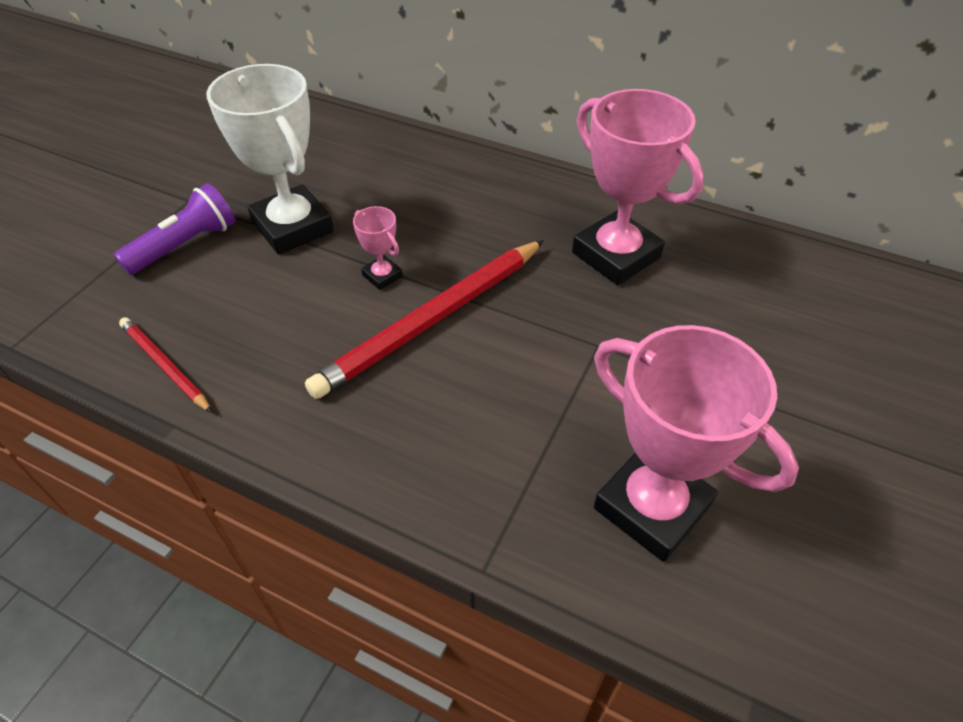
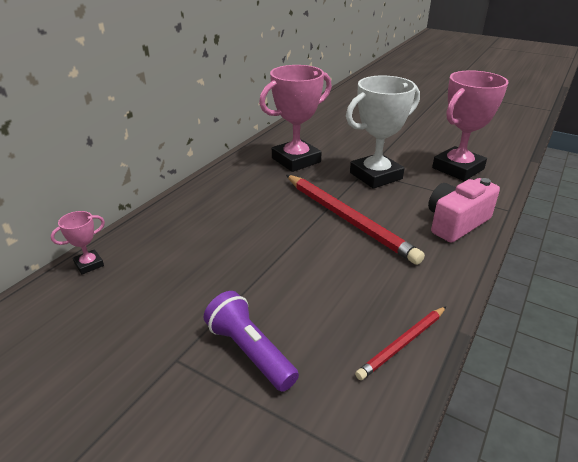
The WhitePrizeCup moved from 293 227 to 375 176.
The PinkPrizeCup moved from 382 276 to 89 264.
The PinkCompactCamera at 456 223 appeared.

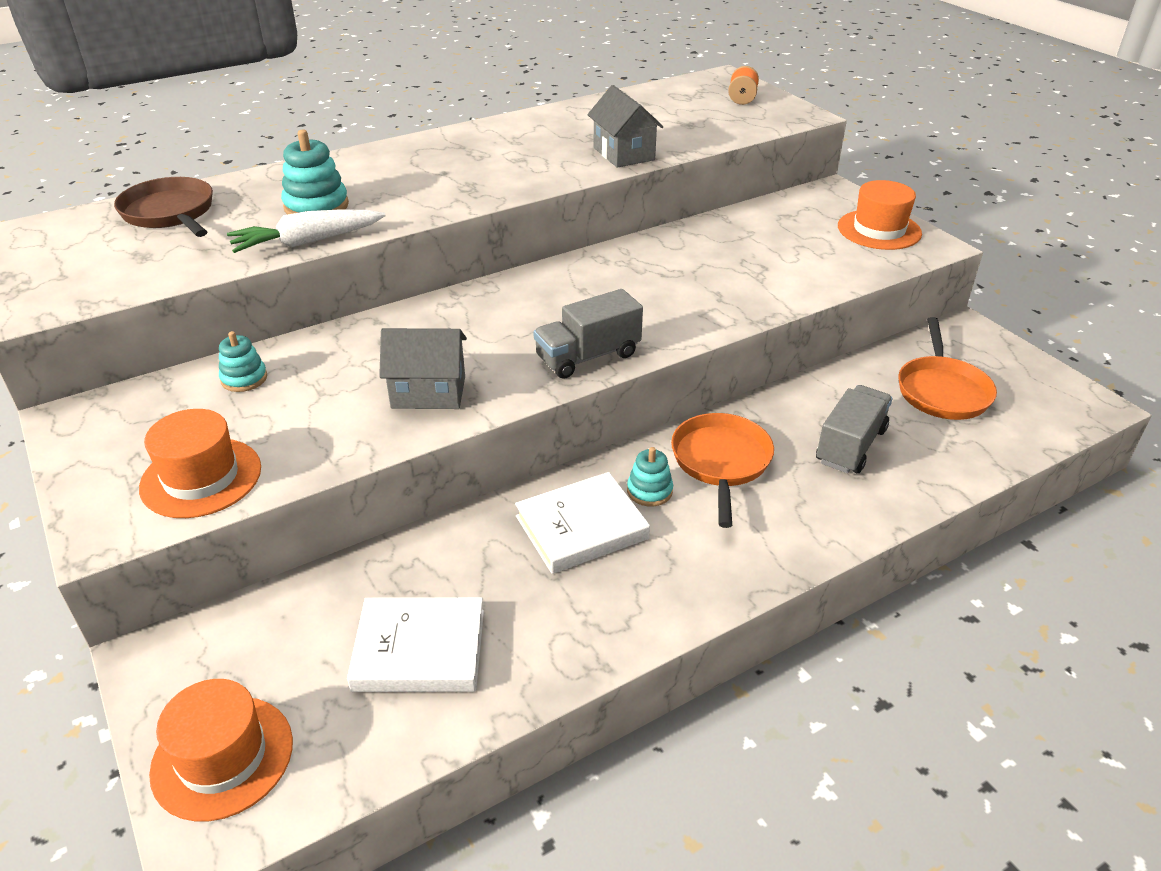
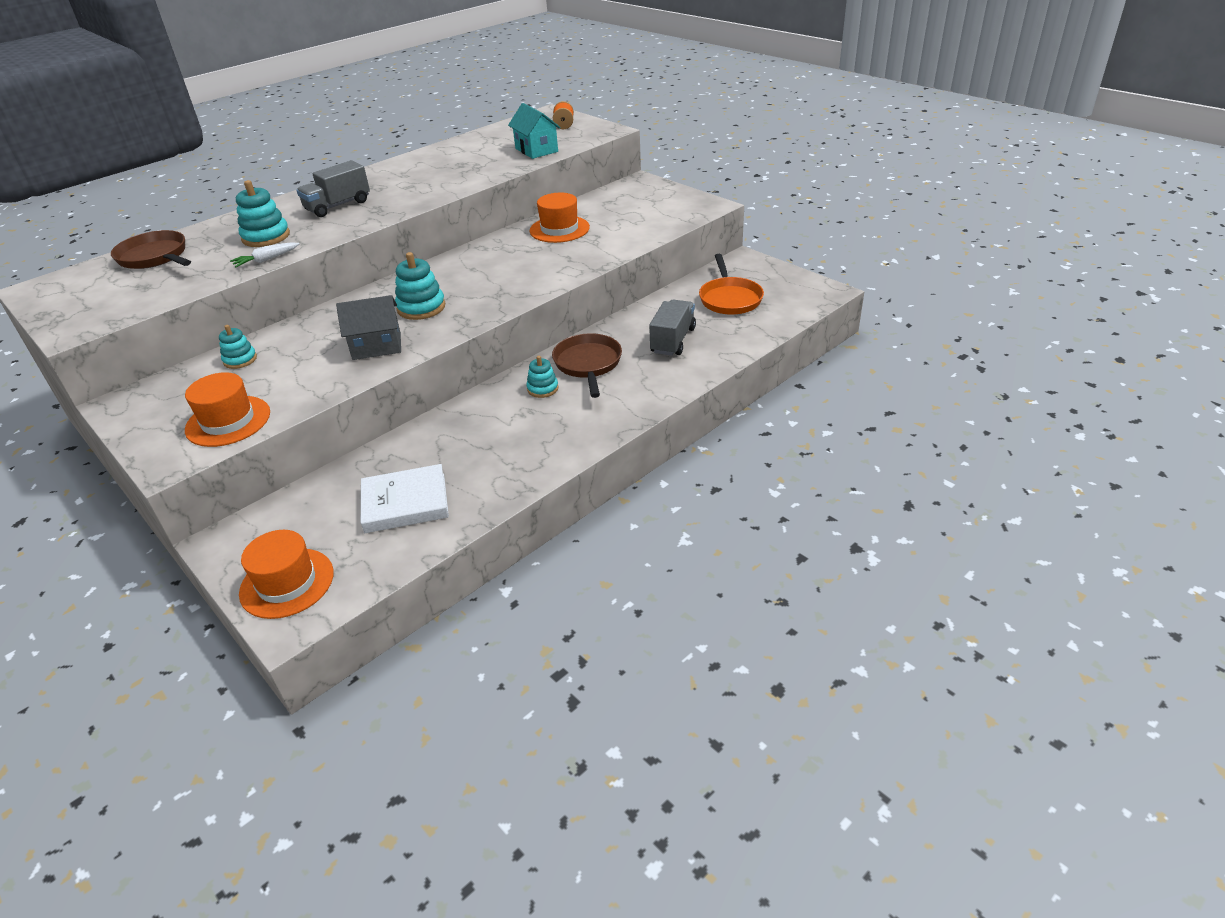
The WhiteCarrot at 307 242 changed to 0.61 times the size.
The WhiteBook at 581 527 disappeared.
The GreyLorry moved from 588 356 to 338 206.
The GreyCottage at 623 154 disappeared.
The OrangeColouredPan at 721 462 became the RussetPan at 588 364.
The OrangeColouredTallHat moved from 879 230 to 559 229.
The TurquoiseRingStacker at 421 307 appeared.
The TurquoiseCottage at 536 150 appeared.

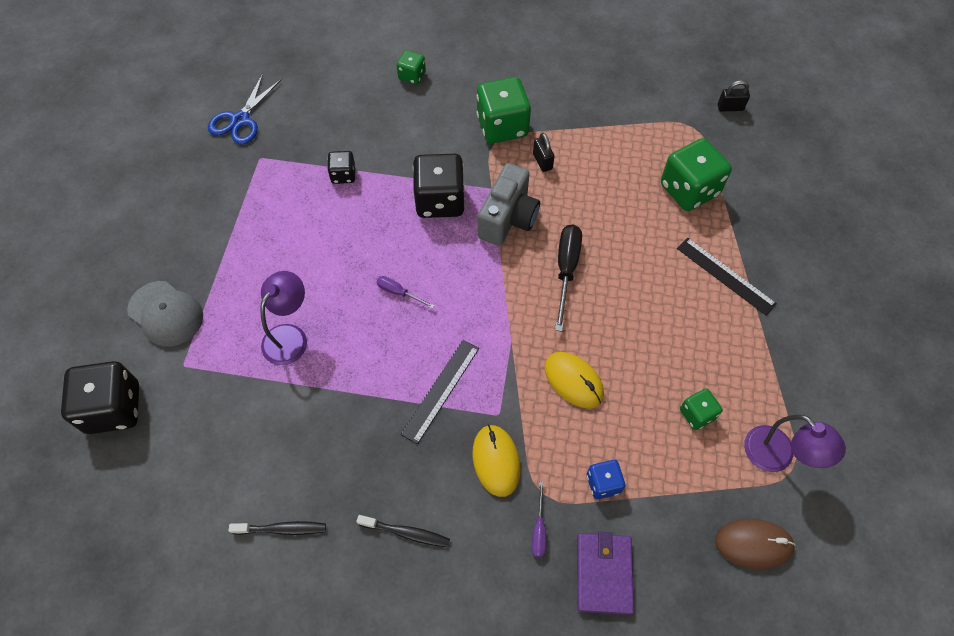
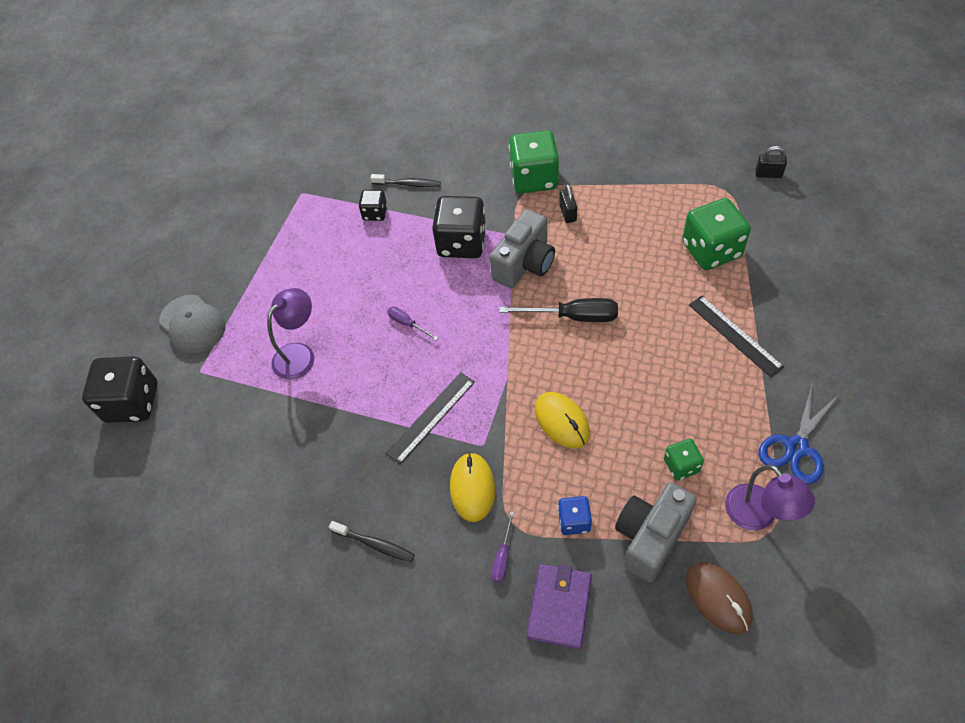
The RoyalBlueScissors moved from 240 120 to 796 447.
The BlackToothbrush moved from 282 529 to 408 184.
The EmeraldDice at 412 76 disappeared.
The BlackHandScrewdriver at 566 270 turned 75 degrees clockwise.
The RussetPcMouse at 753 544 turned 45 degrees clockwise.
The GreyCompactCamera at 650 537 appeared.

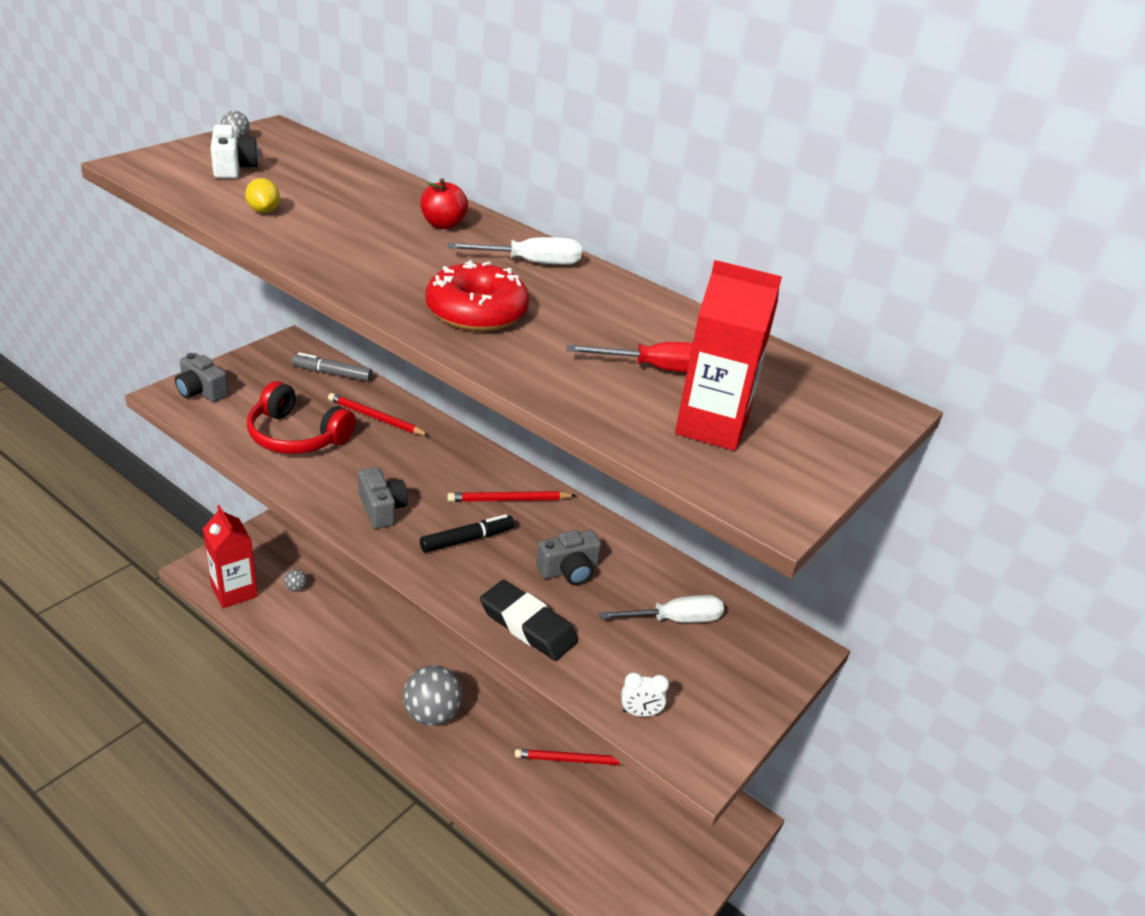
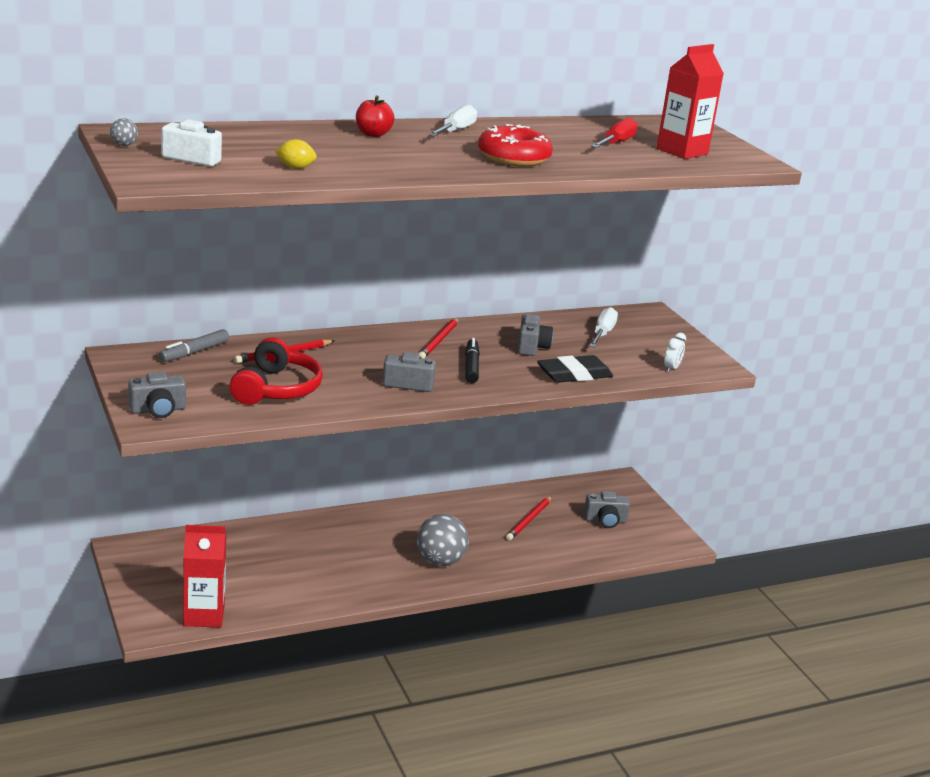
The RedHeadset at 297 436 turned 45 degrees counterclockwise.
The GreyBall at 296 588 disappeared.
The GreyCompactCamera at 605 520 appeared.

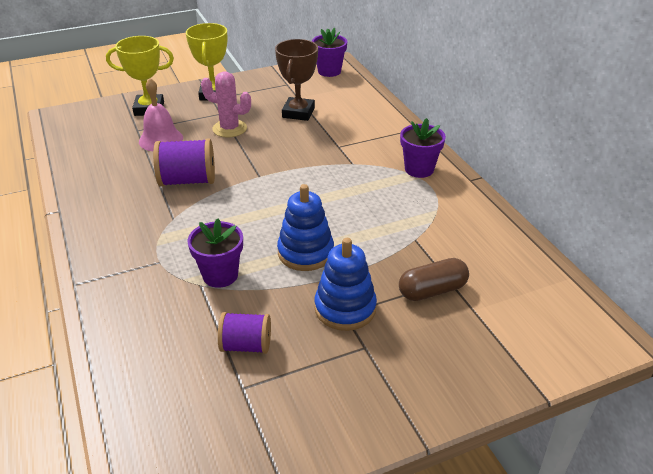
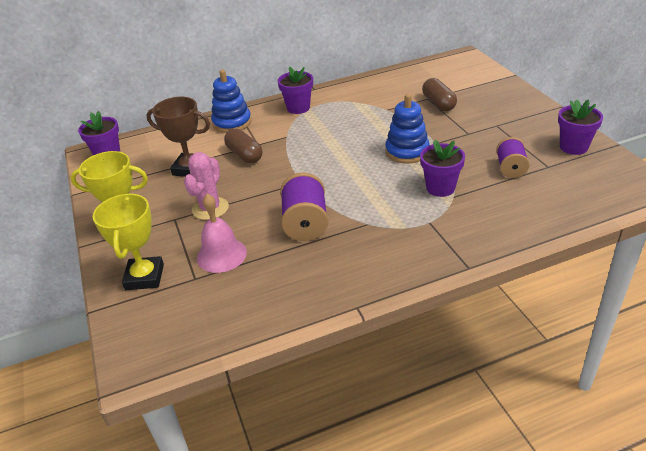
The RoyalBlueRingStacker moved from 345 308 to 232 123.
The RussetPillShape at 244 155 appeared.
The RoyalPurplePottedPlant at 573 147 appeared.

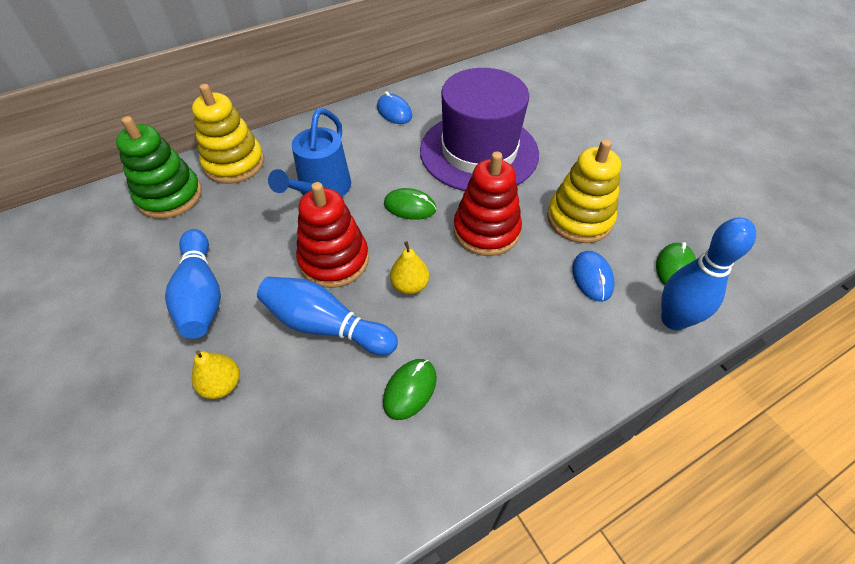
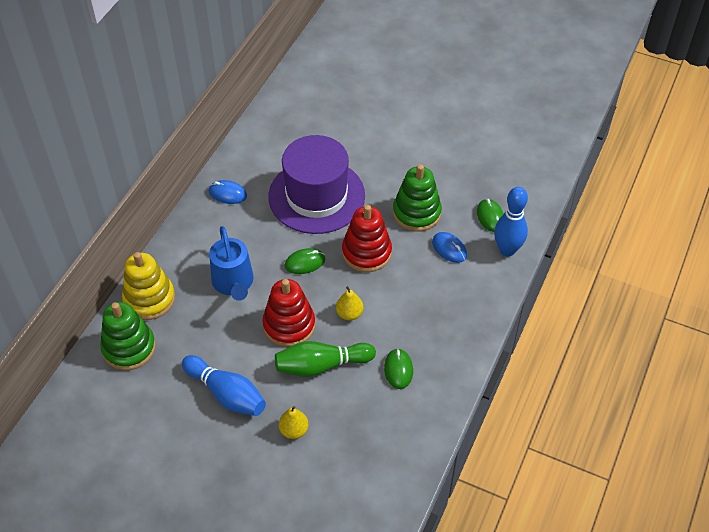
The RoyalBlueSkittle at 325 325 became the EmeraldSkittle at 321 365.
The BrightYellowRingStacker at 579 219 became the EmeraldRingStacker at 416 213.

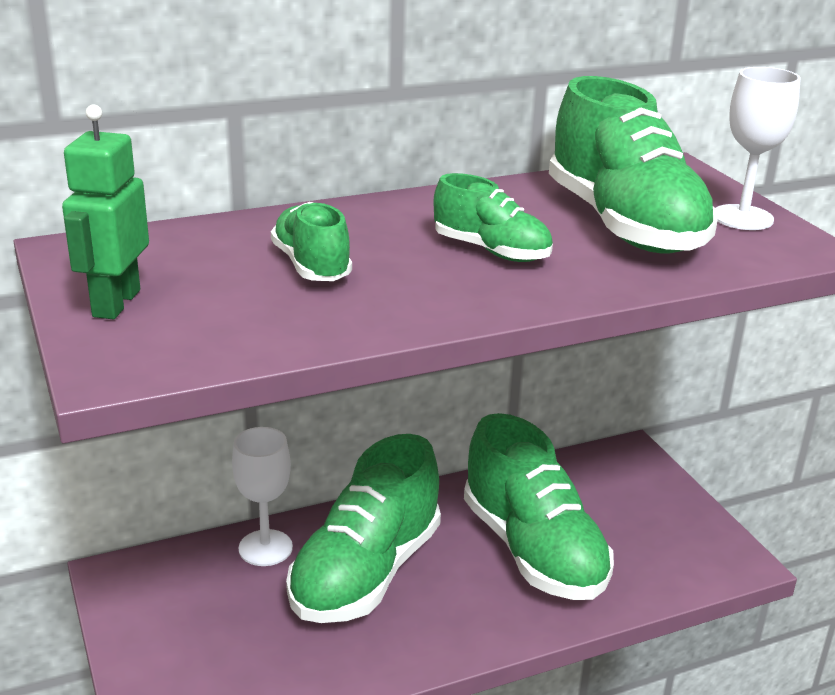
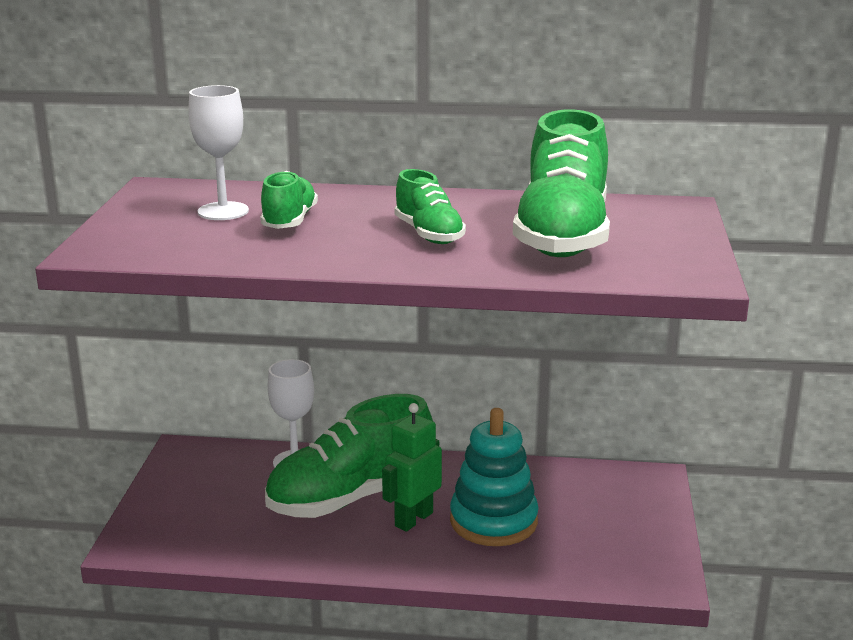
The EmeraldRobot moved from 115 303 to 413 519.
The EmeraldSneaker at 533 550 was replaced by the TurquoiseRingStacker at 493 521.
The WhiteWineGlass moved from 742 218 to 223 211.

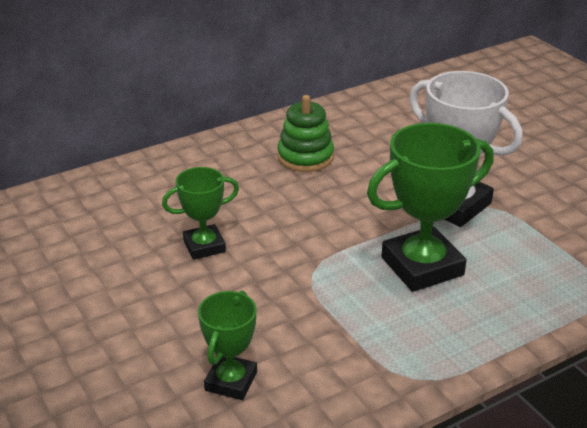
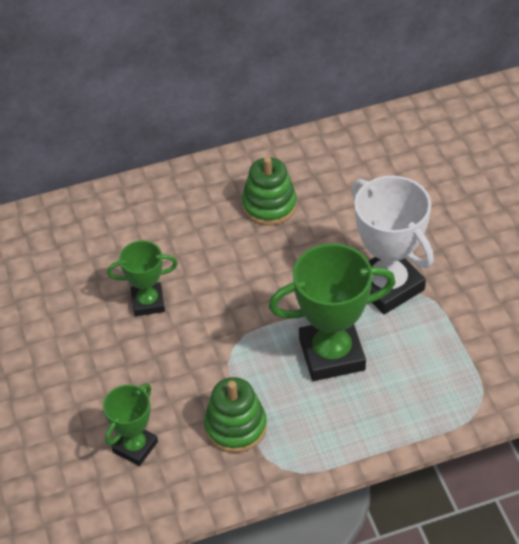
The EmeraldRingStacker at 235 426 appeared.

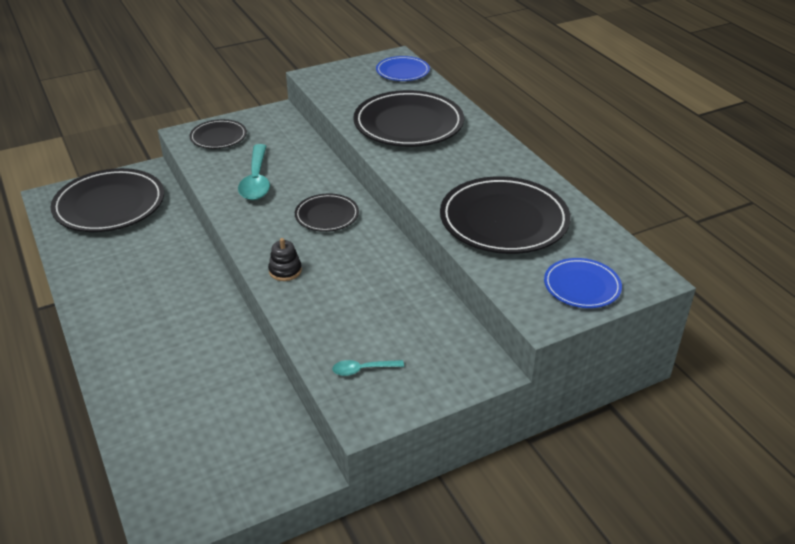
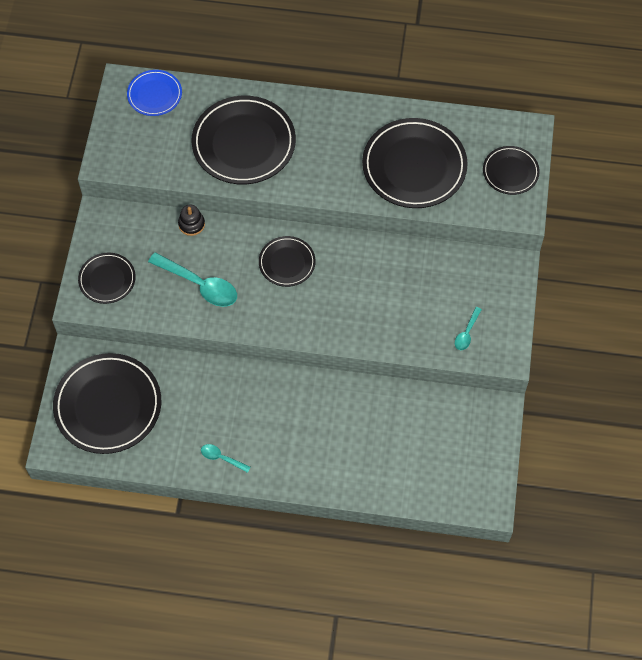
The BlackRingStacker moved from 285 271 to 191 224.
The RoyalBlueFlatDish at 582 286 became the BlackFlatDish at 510 172.
The TurquoiseSpoon at 222 458 appeared.

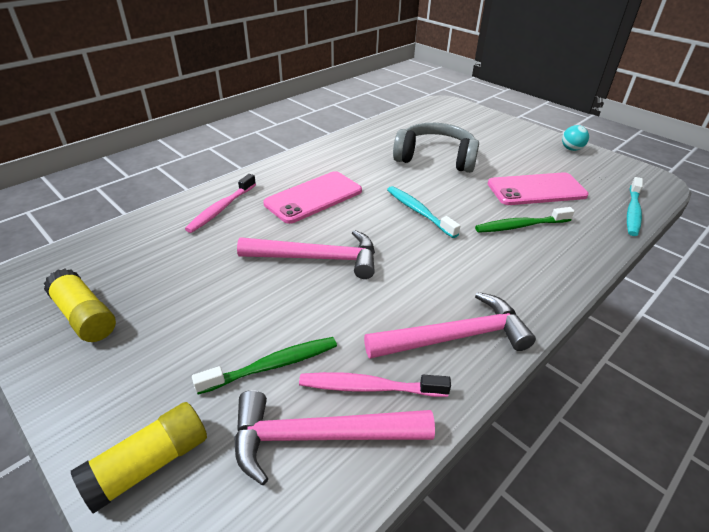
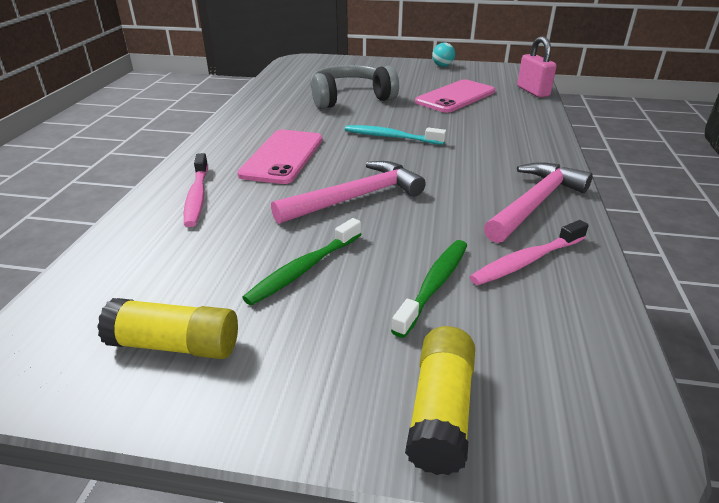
The PinkClawHammer at 319 436 disappeared.
The EmeraldToothbrush moved from 520 226 to 304 269.
The TurquoiseToothbrush at 632 212 was replaced by the PinkPadlock at 533 91.

